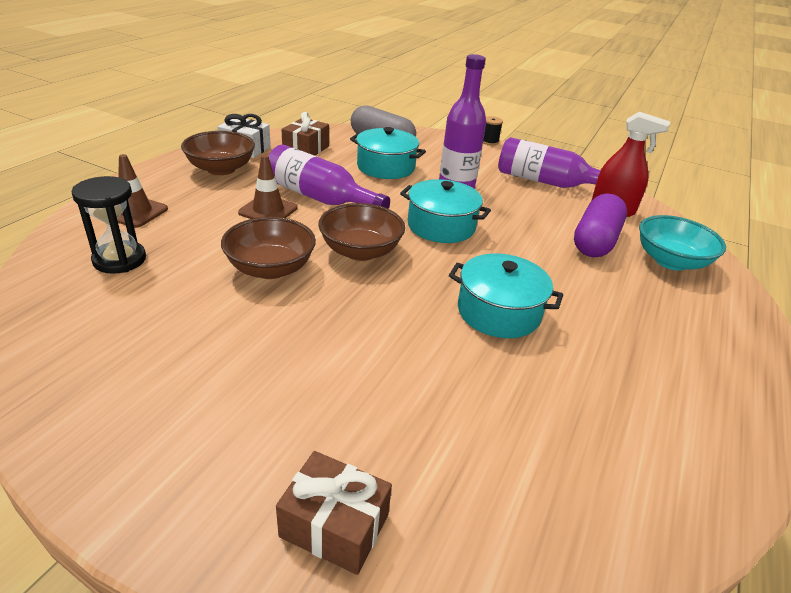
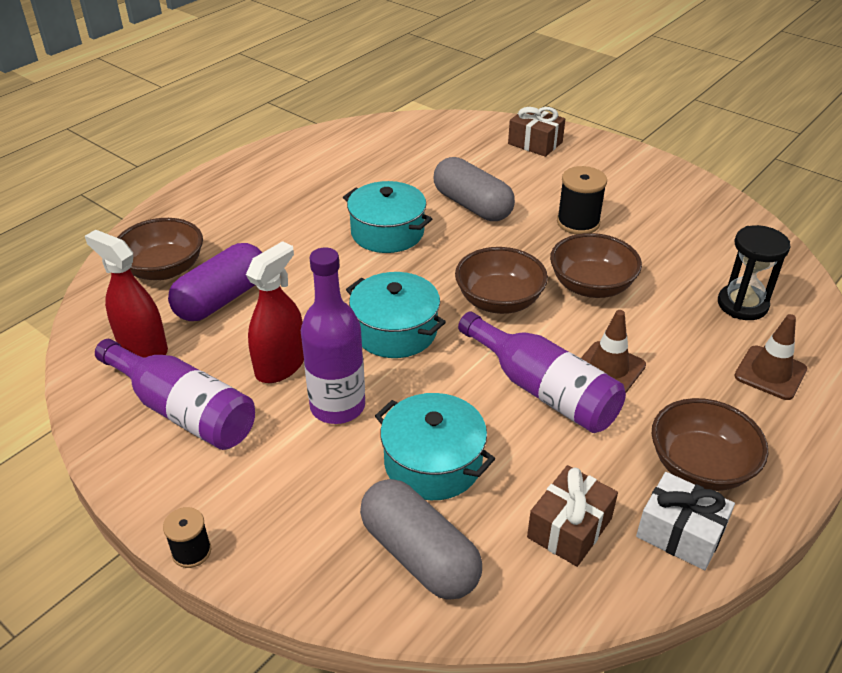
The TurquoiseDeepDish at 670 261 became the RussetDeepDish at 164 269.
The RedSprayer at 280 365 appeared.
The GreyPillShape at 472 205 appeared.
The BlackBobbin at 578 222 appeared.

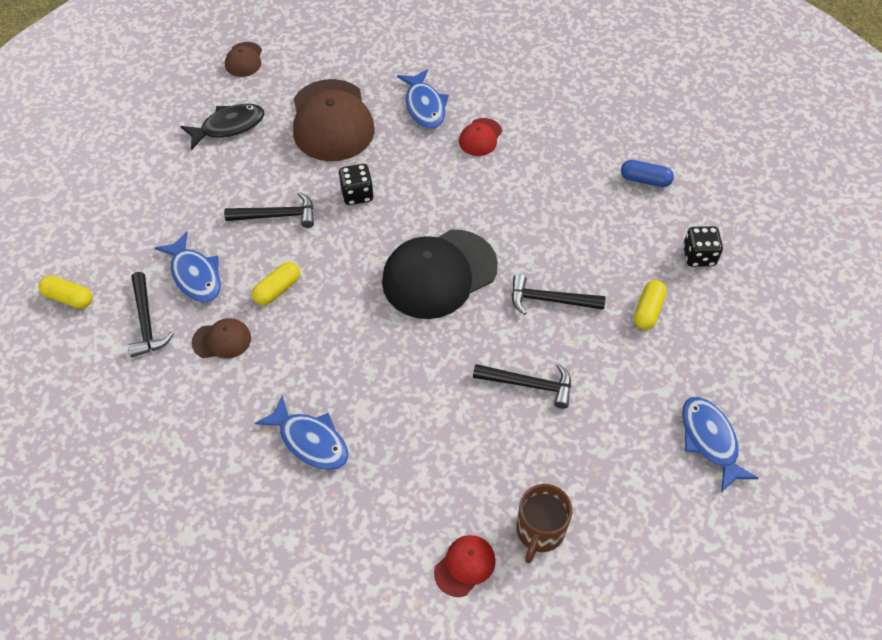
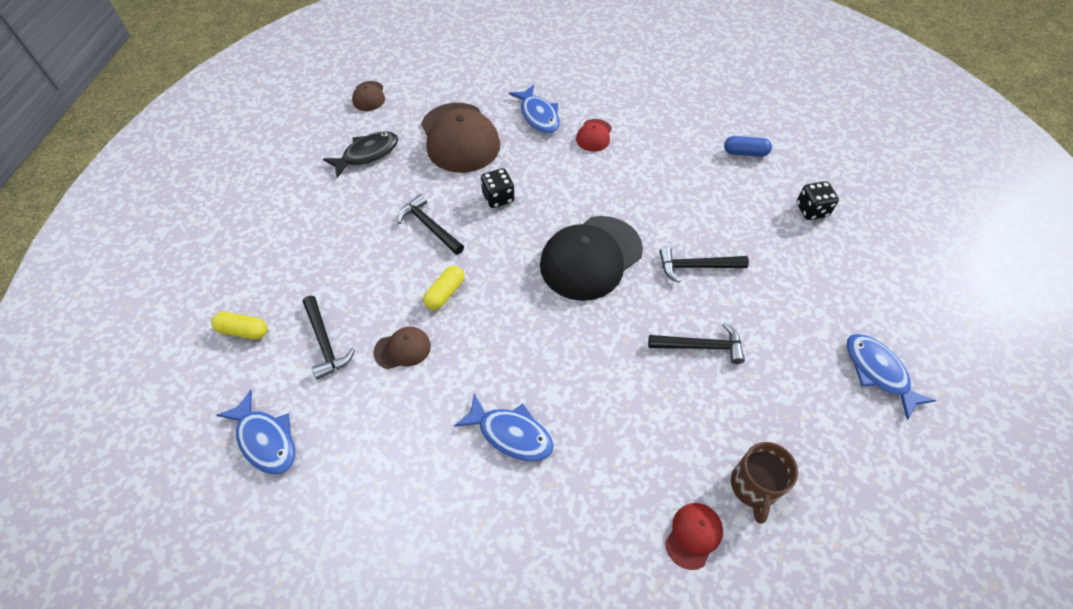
The RoyalBlueFishFigure moved from 195 275 to 265 439.
The BlackClawHammer at 277 216 turned 120 degrees counterclockwise.
The BrightYellowPillShape at 648 310 disappeared.

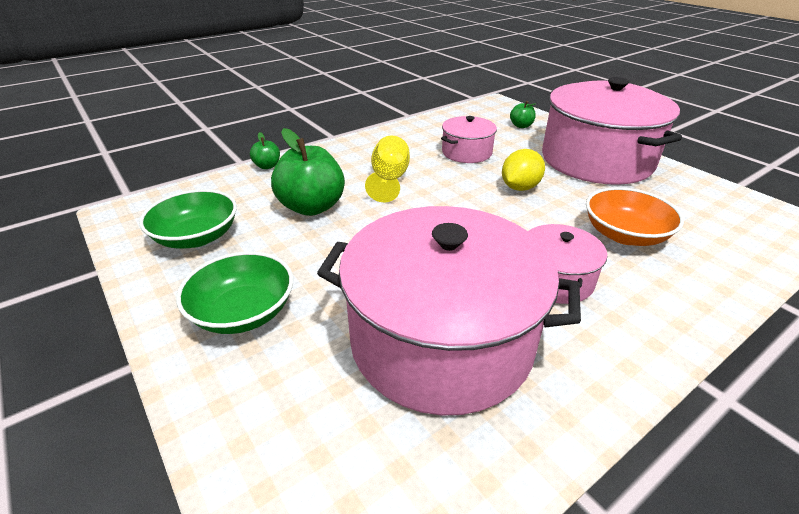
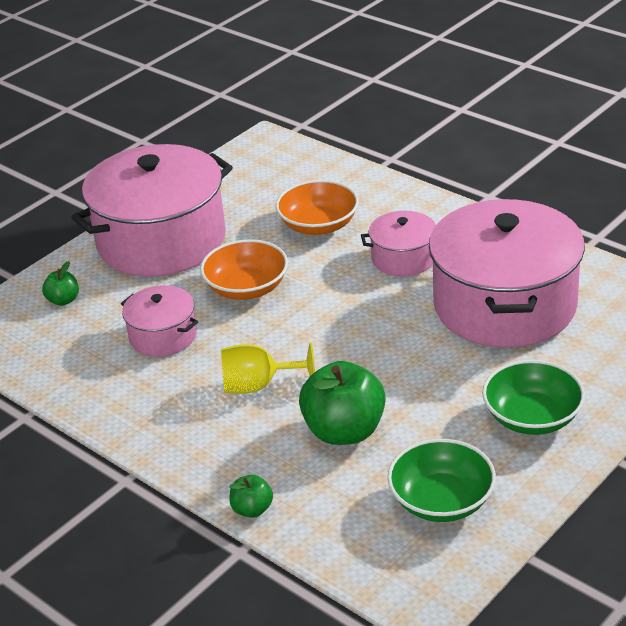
The BrightYellowCitrusFruit at 520 187 was replaced by the OrangeColouredDeepDish at 246 288.

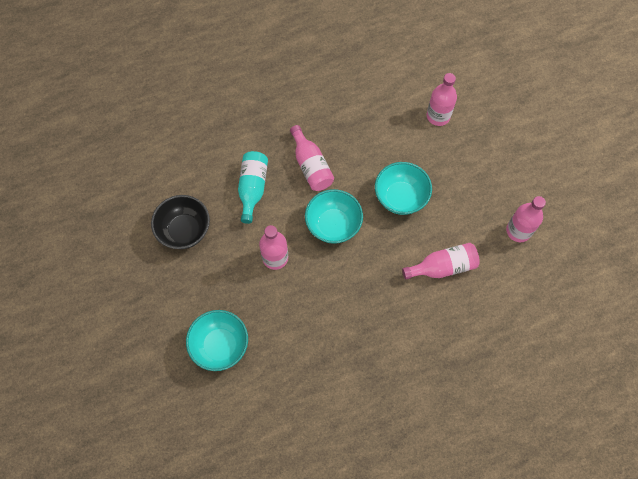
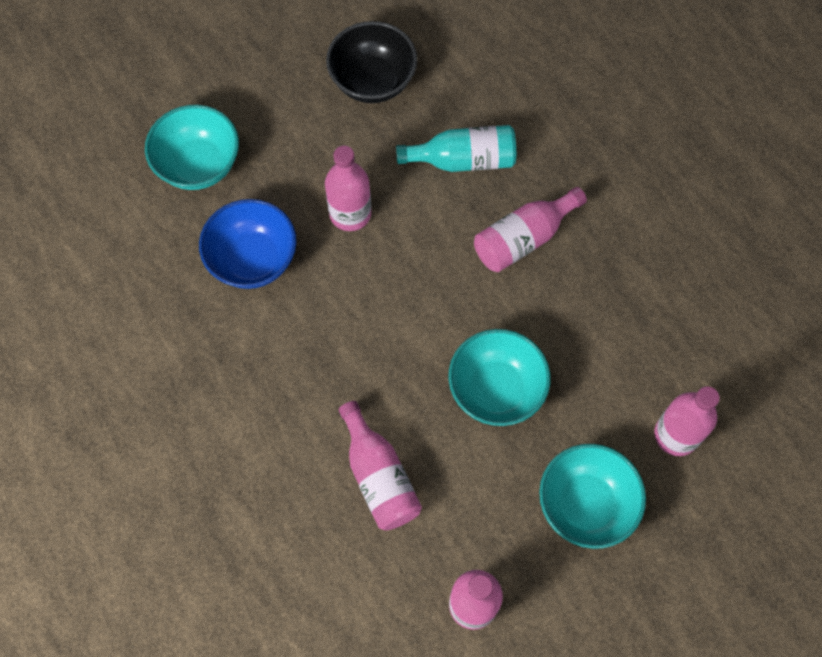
The TurquoiseDeepDish moved from 333 225 to 585 504.
The RoyalBlueDeepDish at 253 259 appeared.

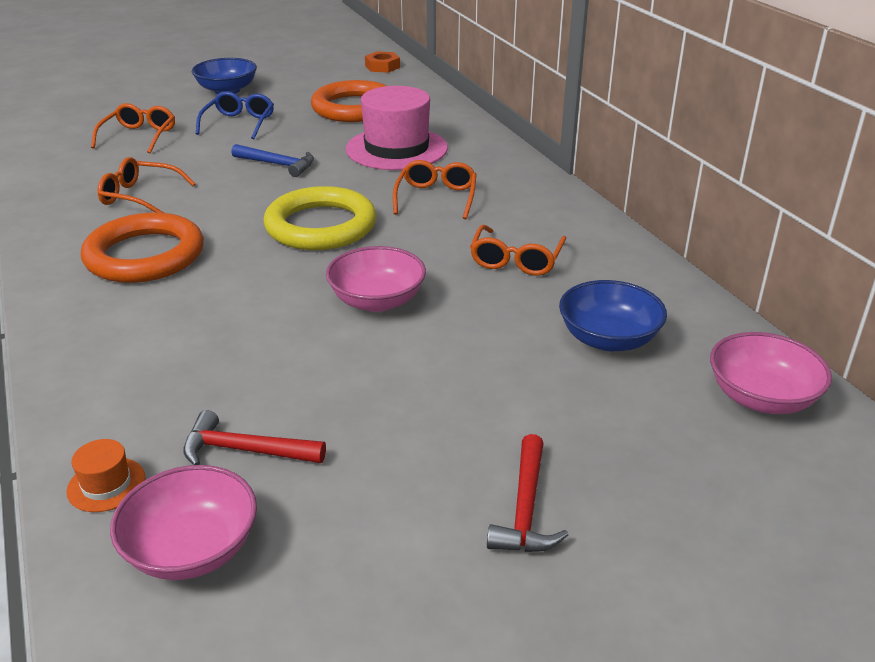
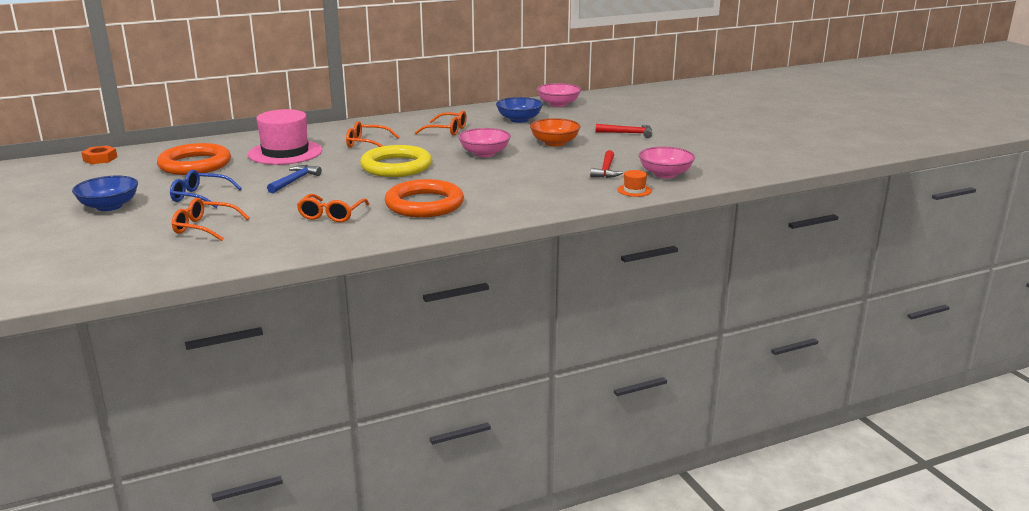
The OrangeColouredDeepDish at 554 143 appeared.

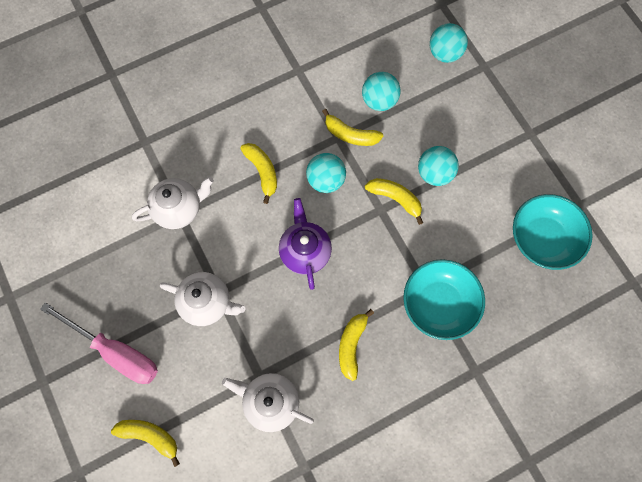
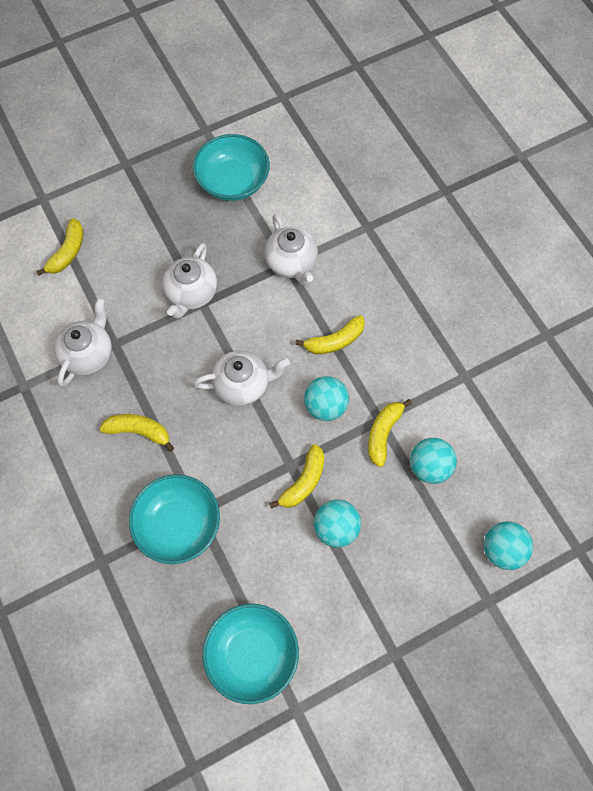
The PinkHandScrewdriver at 116 351 disappeared.
The RoyalPurpleChinaTeapot at 305 251 became the WhiteChinaTeapot at 243 385.
The TurquoiseDeepDish at 233 181 appeared.

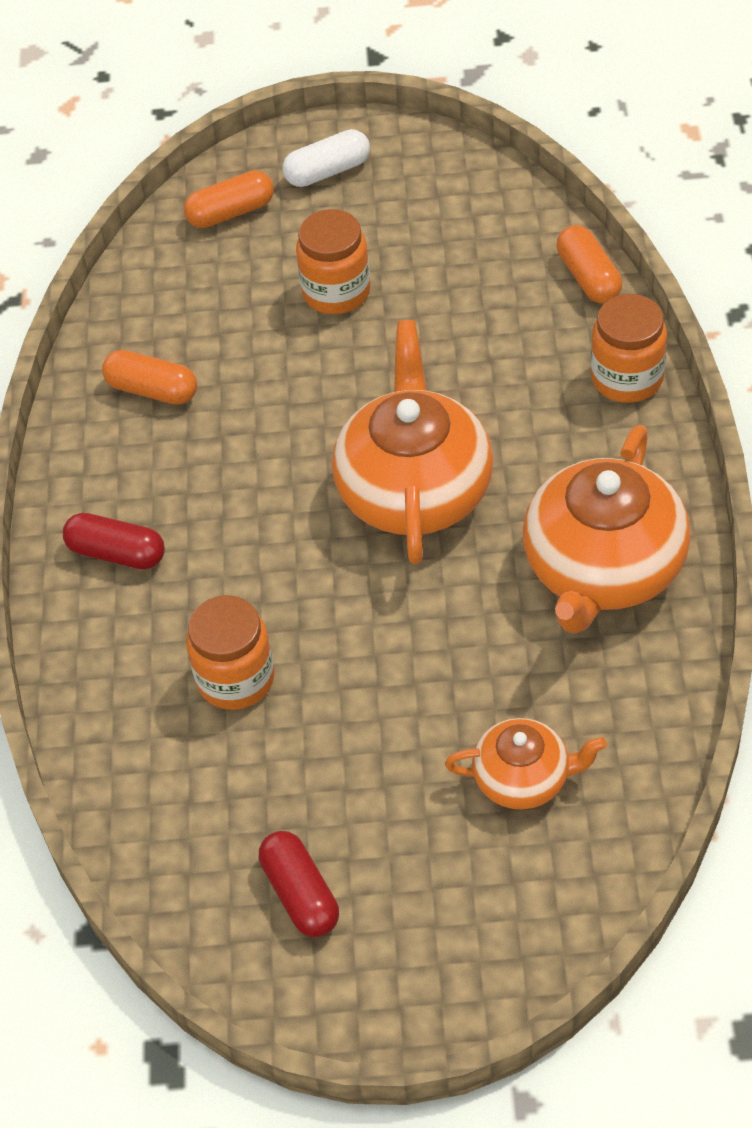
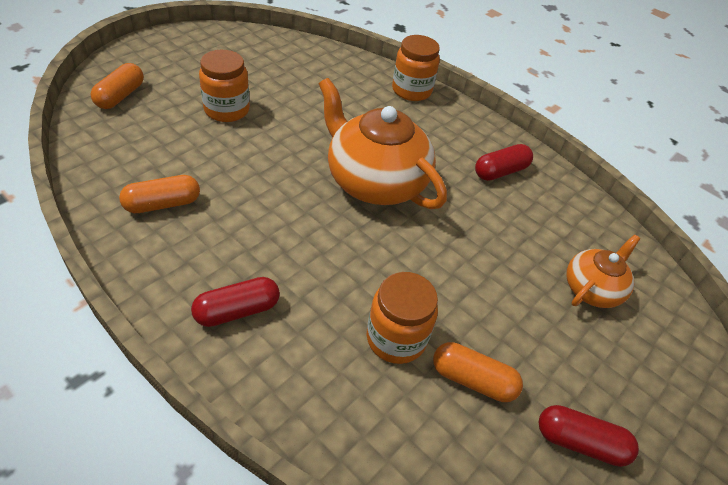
The WhitePillShape at 328 171 disappeared.
The OrangeColouredChinaTeapot at 603 569 was replaced by the RedPillShape at 500 171.
The OrangeColouredPillShape moved from 588 277 to 472 380.

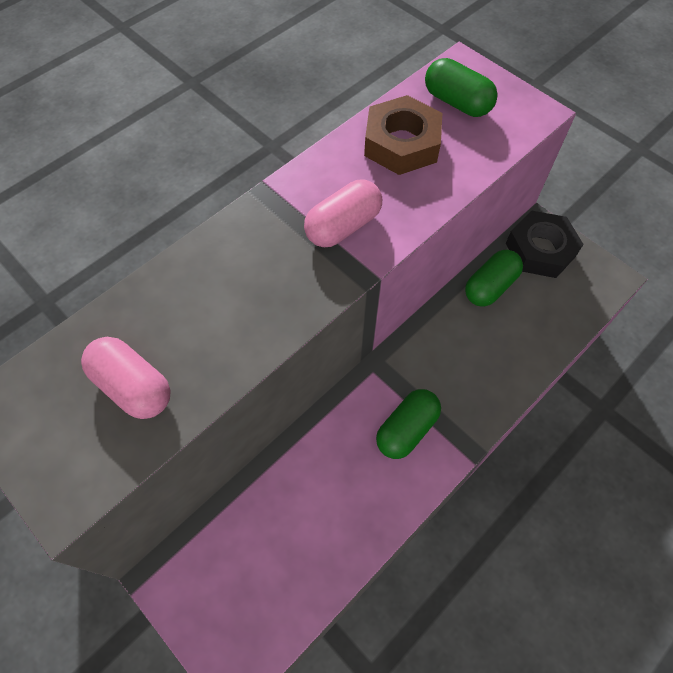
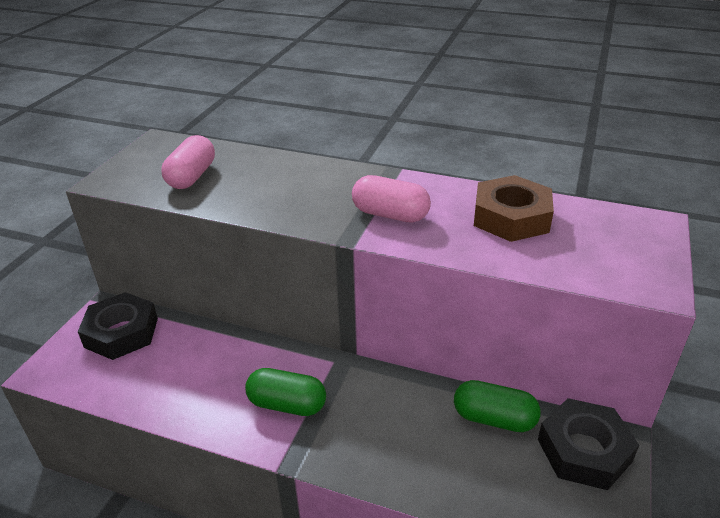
The EmeraldPillShape at 457 102 disappeared.
The BlackHexNut at 121 332 appeared.

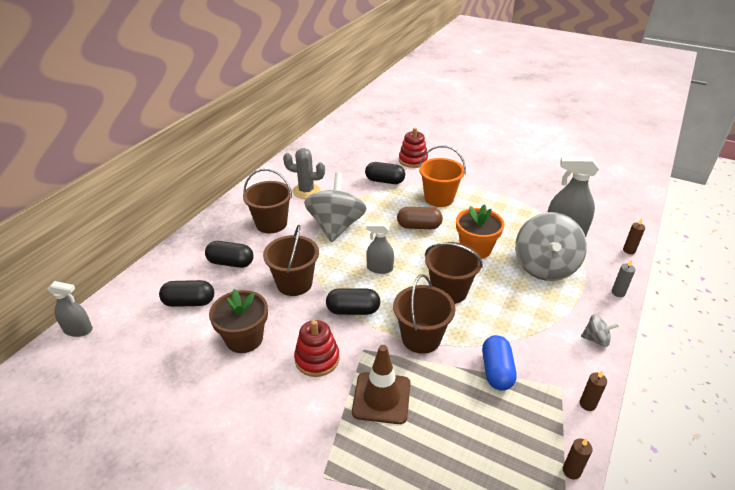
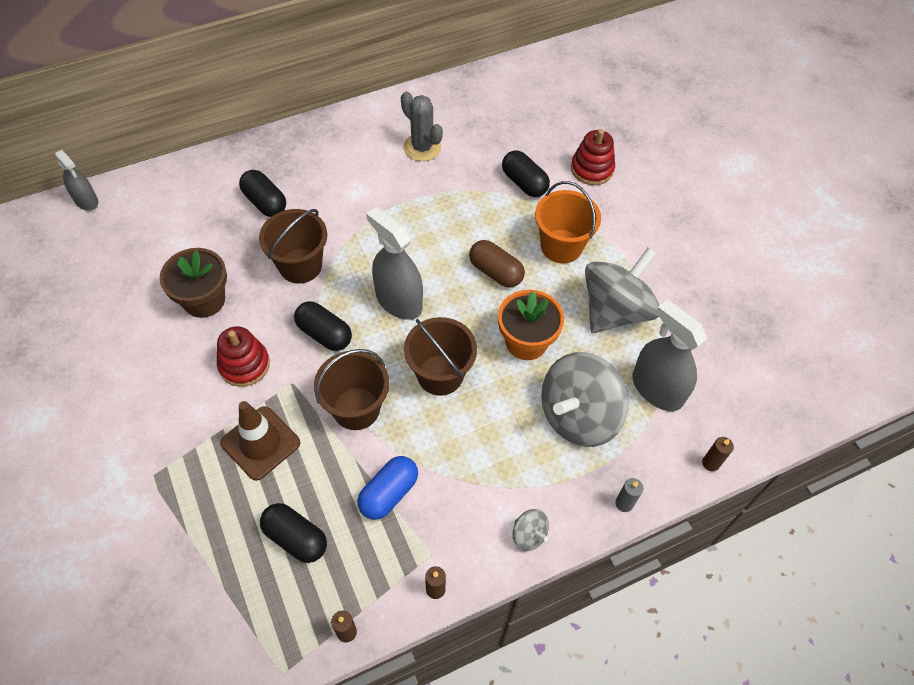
The BlackPillShape moved from 189 302 to 296 538.
The RussetPail at 271 223 disappeared.
The GreyWhirligig moved from 336 227 to 615 310.
The GreySprayer at 379 268 changed to 1.67 times the size.

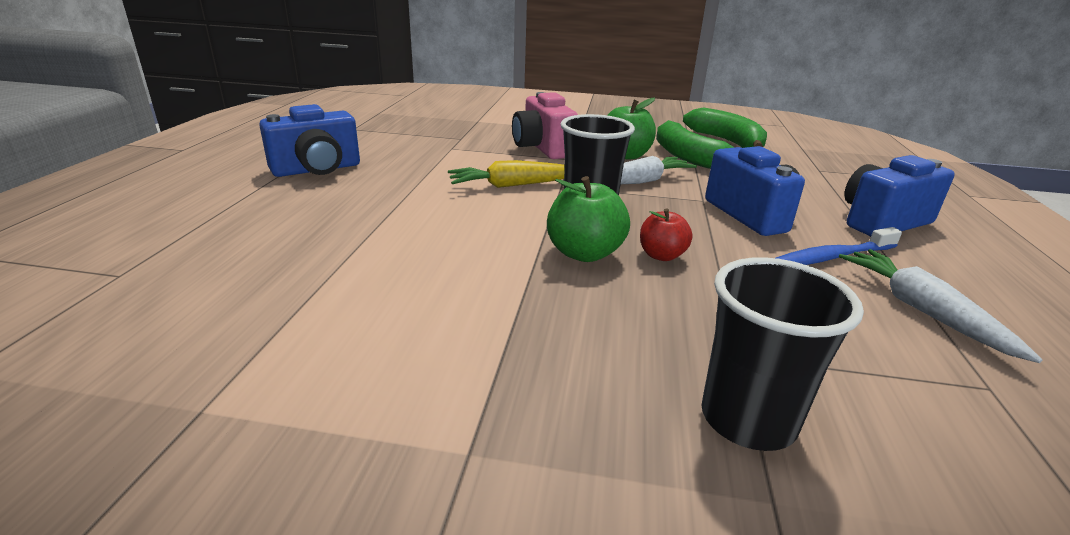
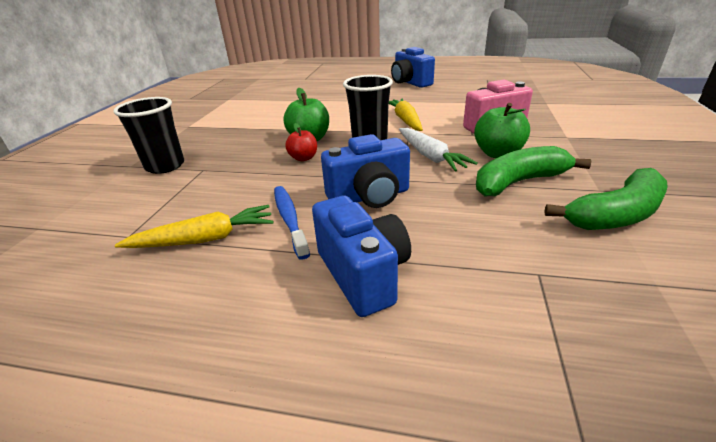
The WhiteCarrot at 922 311 became the BrightYellowCarrot at 205 239.

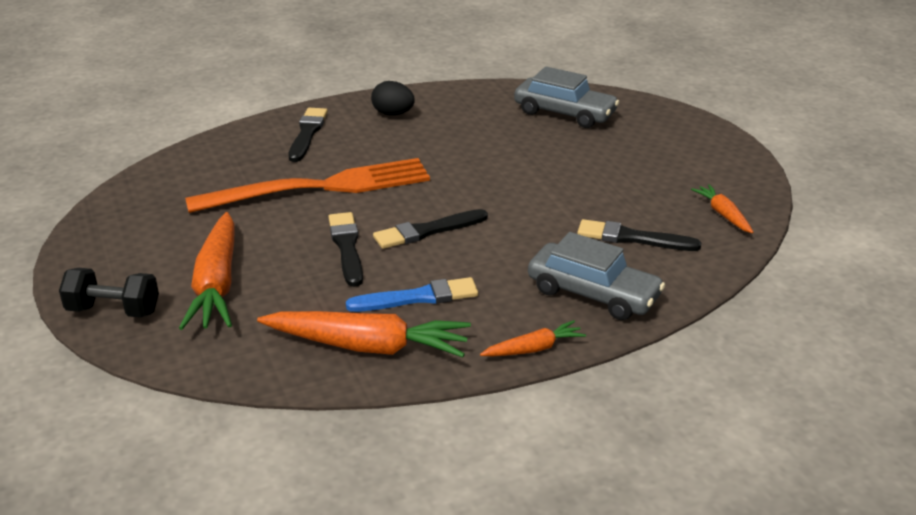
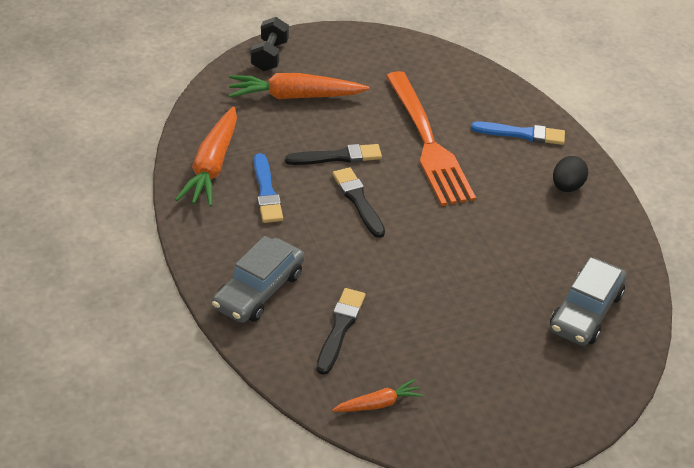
The BlackPaintbrush at 307 133 became the RoyalBluePaintbrush at 522 134.
The OrangeColouredCarrot at 534 349 disappeared.

